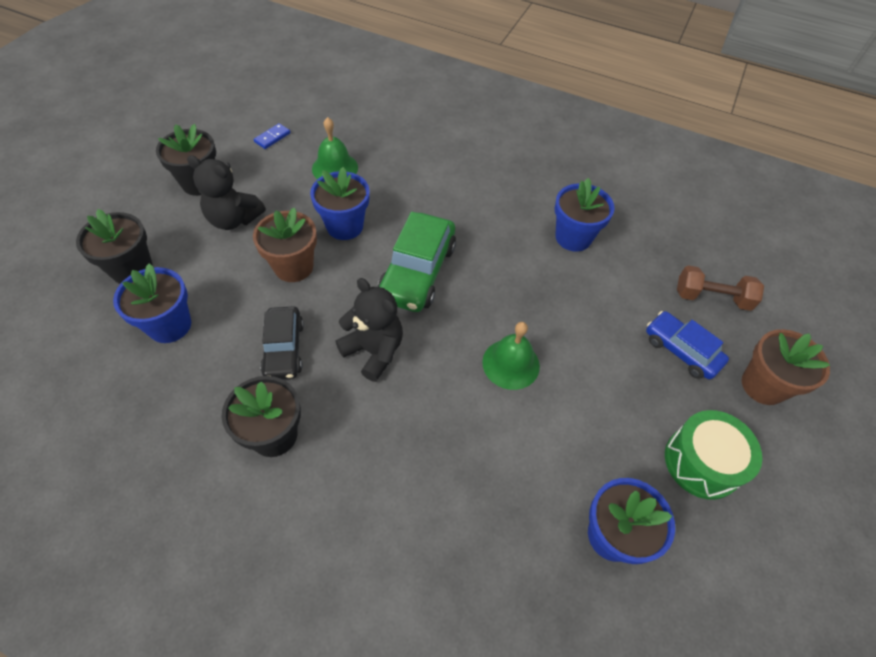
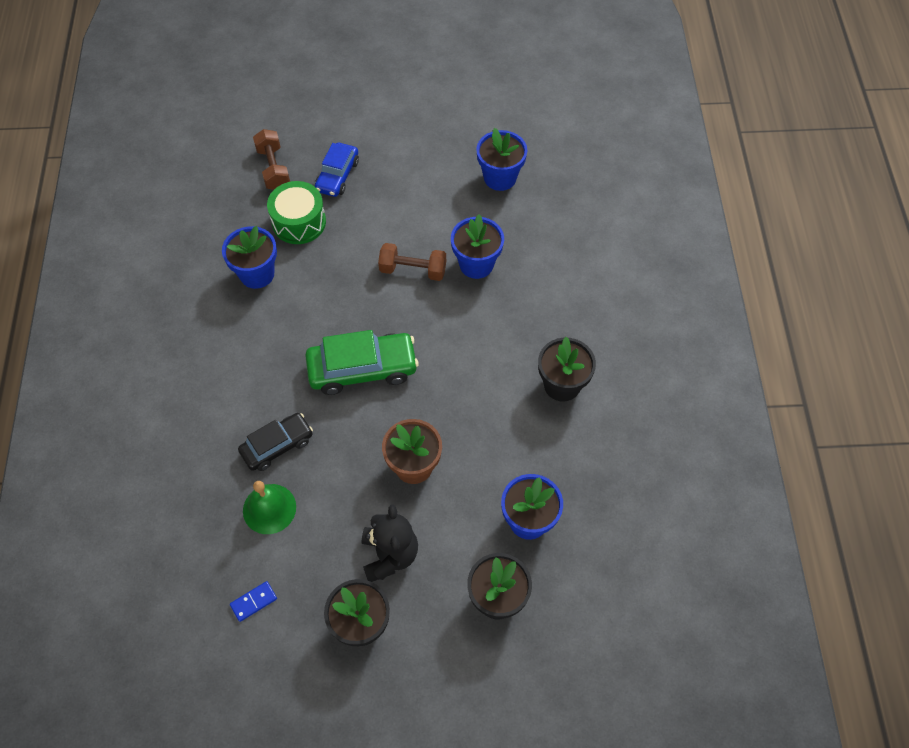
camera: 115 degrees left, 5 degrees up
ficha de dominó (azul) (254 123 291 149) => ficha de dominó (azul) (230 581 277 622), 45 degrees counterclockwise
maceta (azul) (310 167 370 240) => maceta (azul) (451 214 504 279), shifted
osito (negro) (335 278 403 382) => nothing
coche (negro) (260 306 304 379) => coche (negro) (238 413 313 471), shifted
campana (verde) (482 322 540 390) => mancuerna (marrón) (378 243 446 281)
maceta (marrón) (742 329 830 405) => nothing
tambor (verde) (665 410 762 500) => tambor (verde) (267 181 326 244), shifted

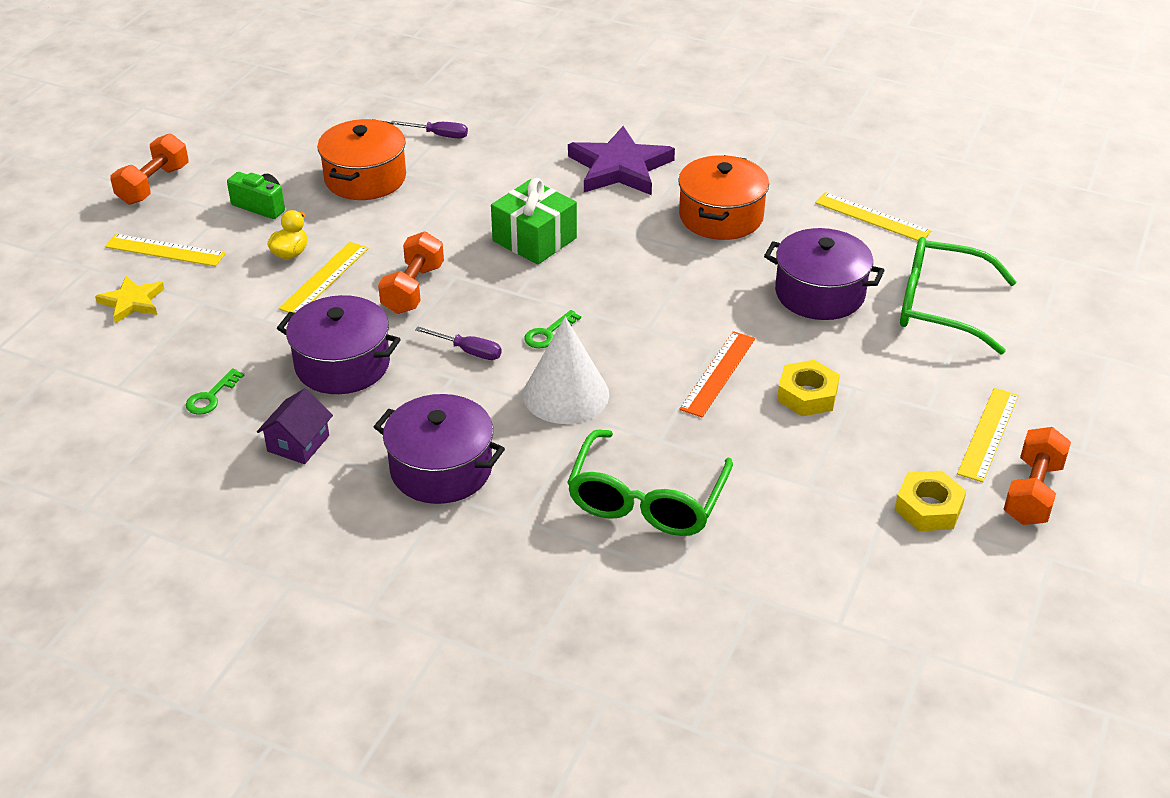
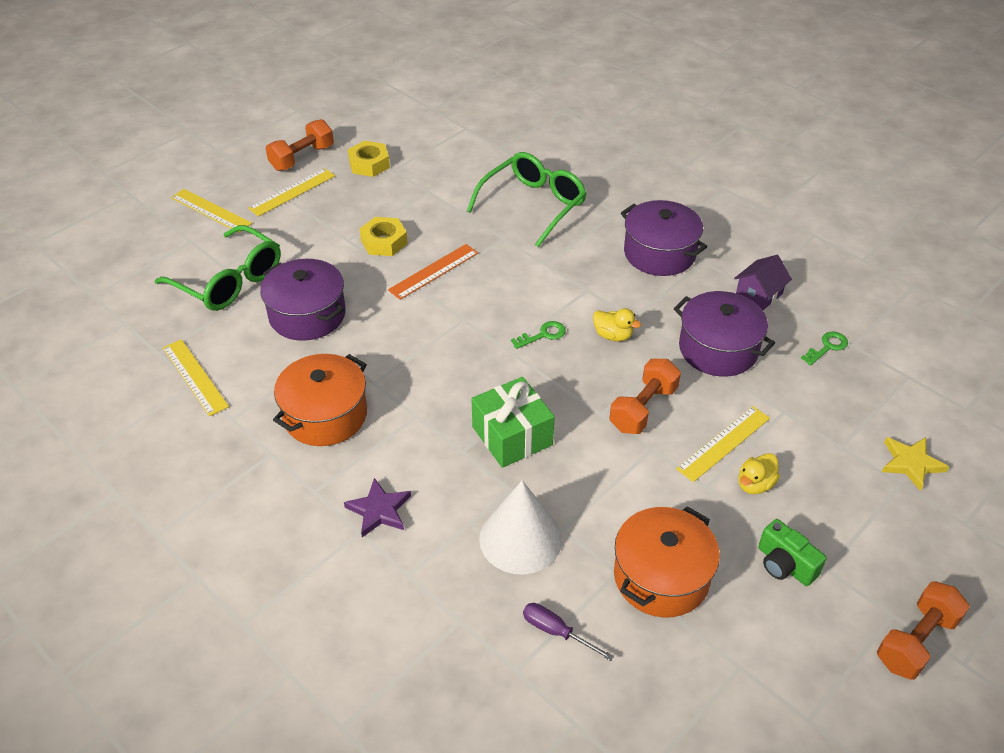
camera: 160 degrees left, 5 degrees up
estrella (morado) (568 126 675 195) => estrella (morado) (344 478 411 537), x0.56
regla (amarillo) (105 234 226 267) => regla (amarillo) (171 189 252 233), shifted
cono (blanco) (523 317 609 424) => cono (blanco) (479 480 562 574), shifted
destornillador (morado) (415 327 502 360) => pato (amarillo) (593 308 641 342)

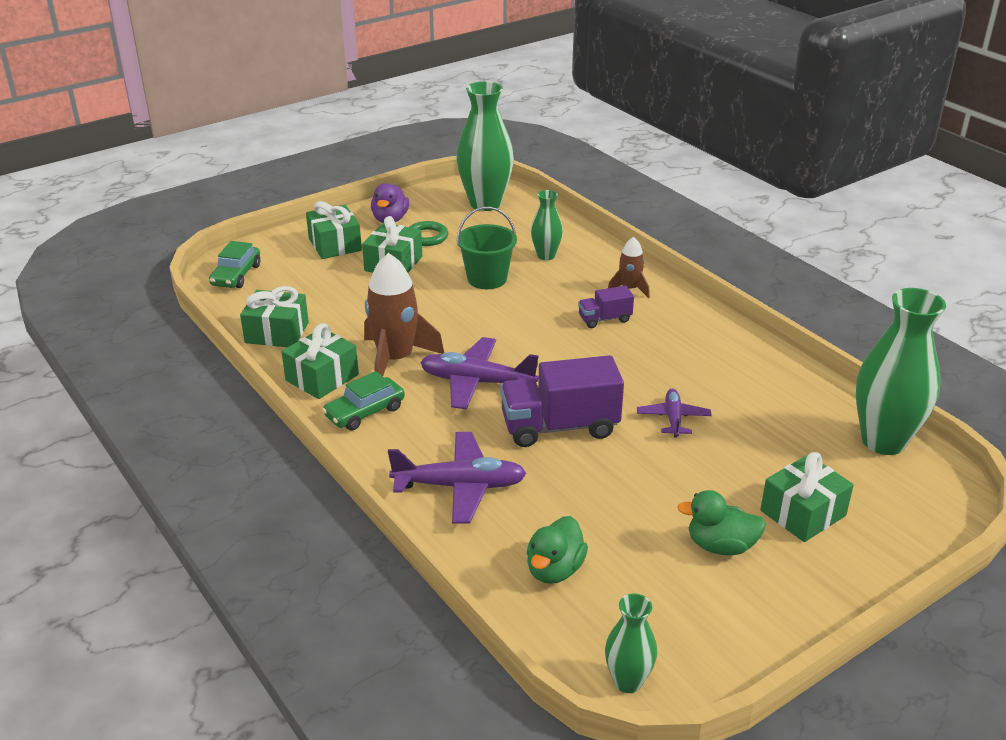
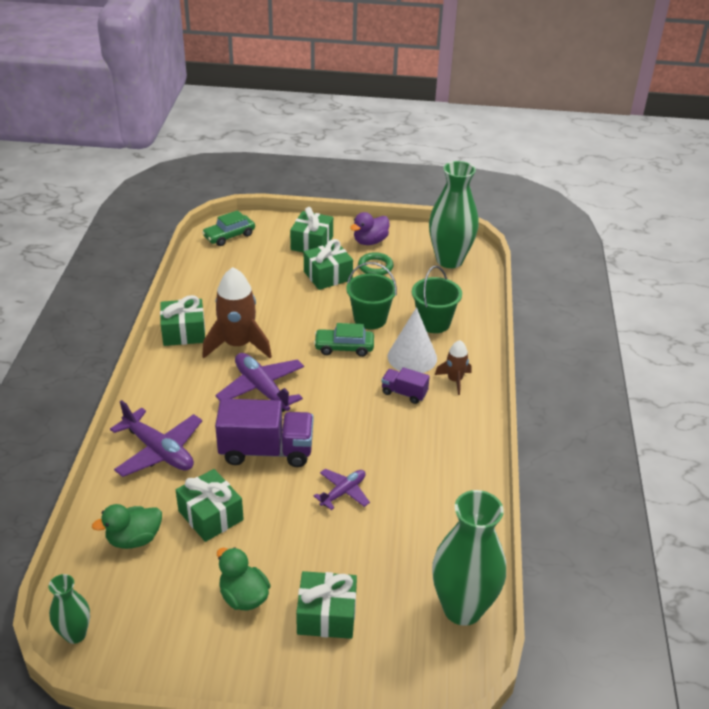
camera: 40 degrees right, 5 degrees up
florero (verde) (531 190 563 260) => balde (verde) (412 266 462 333)
regalo (verde) (240 286 309 347) => regalo (verde) (176 469 244 542), shifted
camión (morado) (500 355 624 447) => camión (morado) (215 398 313 467), 150 degrees clockwise
coche (verde) (322 371 405 431) => coche (verde) (314 323 374 357), shifted
nothing => cono (blanco) (387 307 437 373)

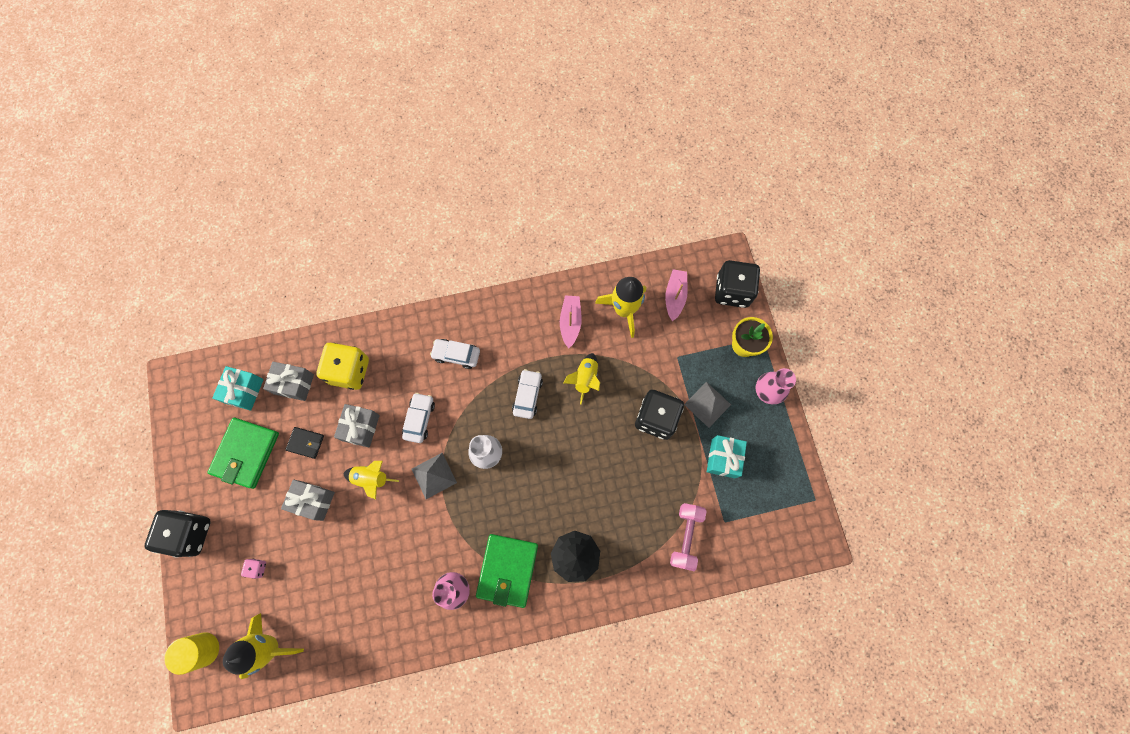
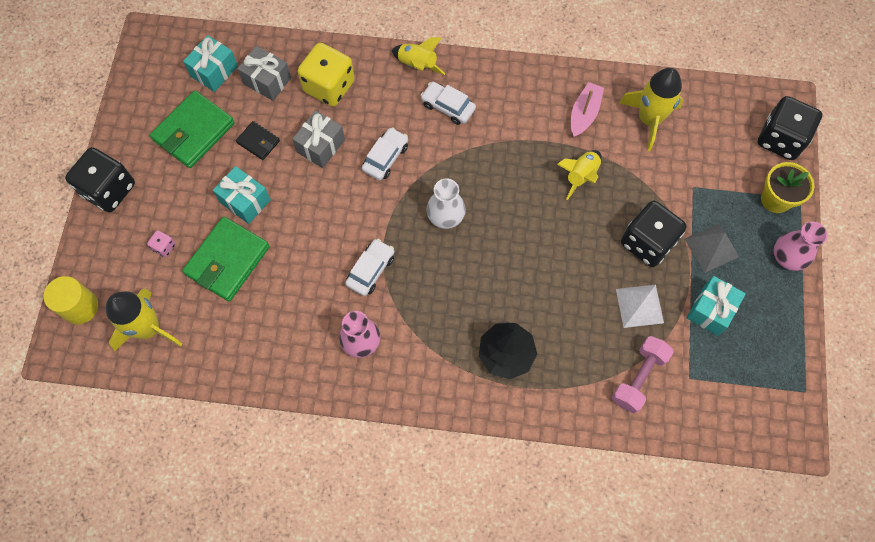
camera: 20 degrees right, 5 degrees down
barco (rosa) (665 269 688 321) => nothing
coche (blanco) (512 369 543 419) => coche (blanco) (345 239 394 296), shifted
pirámide (gris) (412 453 457 499) => nothing
cohete (amarillo) (343 461 399 499) => cohete (amarillo) (392 37 445 75), shifted
regalo (gris) (281 480 335 521) => regalo (turquesa) (213 166 271 224)
cartera (verde) (476 534 538 608) => cartera (verde) (182 217 270 301), shifted
nothing => pirámide (blanco) (616 285 664 328)

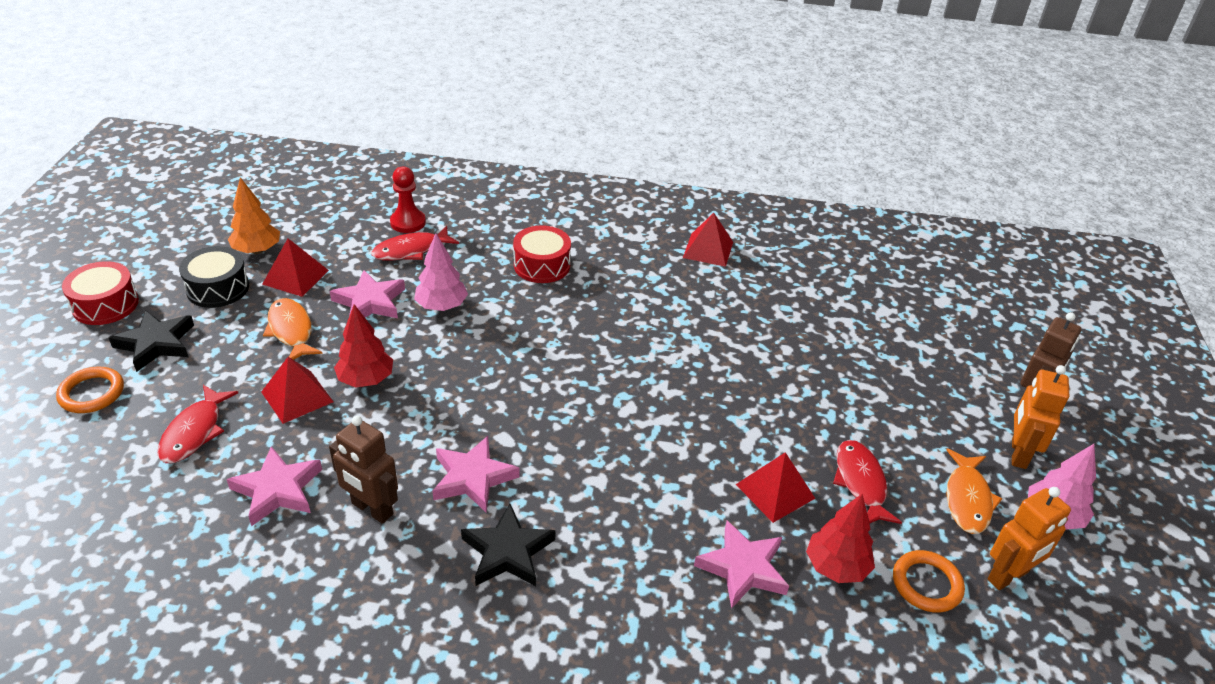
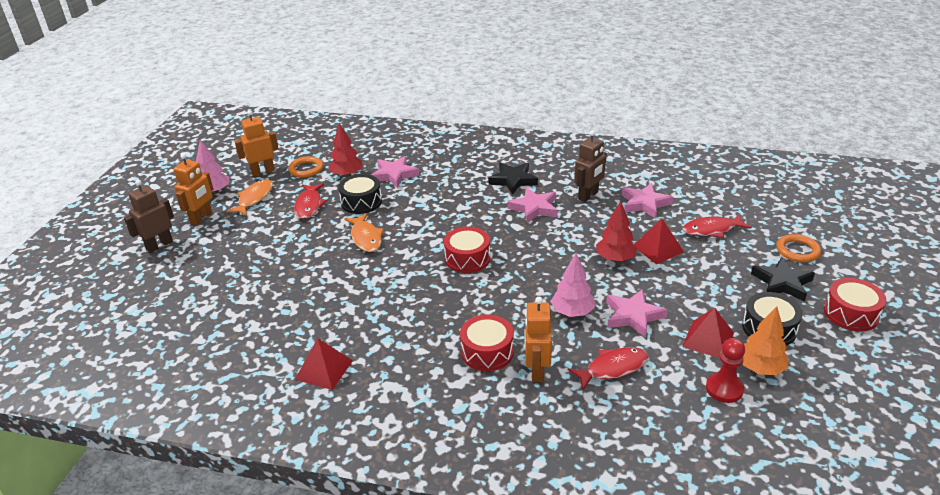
camera: 170 degrees left, 5 degrees down
peón (rojo) (390 167 426 233) => peón (rojo) (706 338 745 403), shifted
pez (naranja) (263 298 323 360) => pez (naranja) (345 213 384 252), shifted
pez (rojo) (158 385 238 463) => pez (rojo) (683 214 752 238), 120 degrees counterclockwise
robot (marrón) (329 416 398 524) => robot (marrón) (574 130 607 202), 90 degrees clockwise
pirámide (rojo) (736 452 816 523) => tambor (negro) (338 174 382 214)
nothing => tambor (rojo) (444 227 490 273)
nothing => robot (naranja) (524 297 552 382)

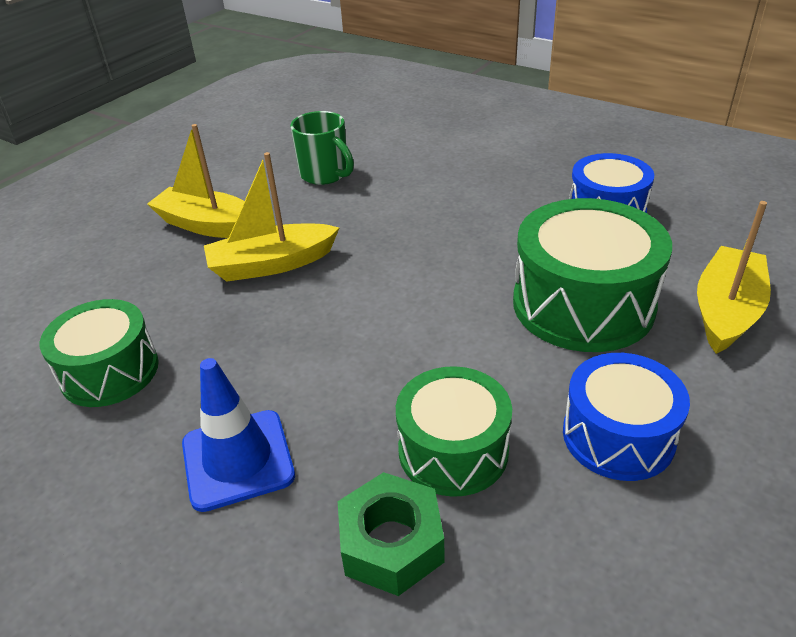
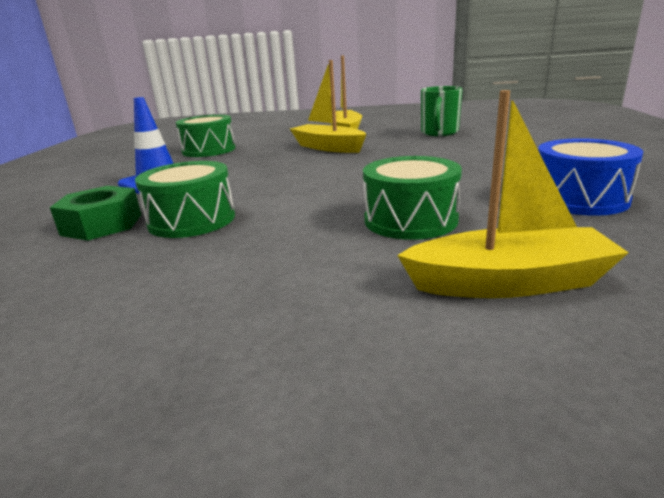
camera: 60 degrees right, 15 degrees down
tambor (verde) (513 198 672 352) => tambor (verde) (363 156 462 240), x0.64
tambor (azul) (563 353 690 481) => nothing

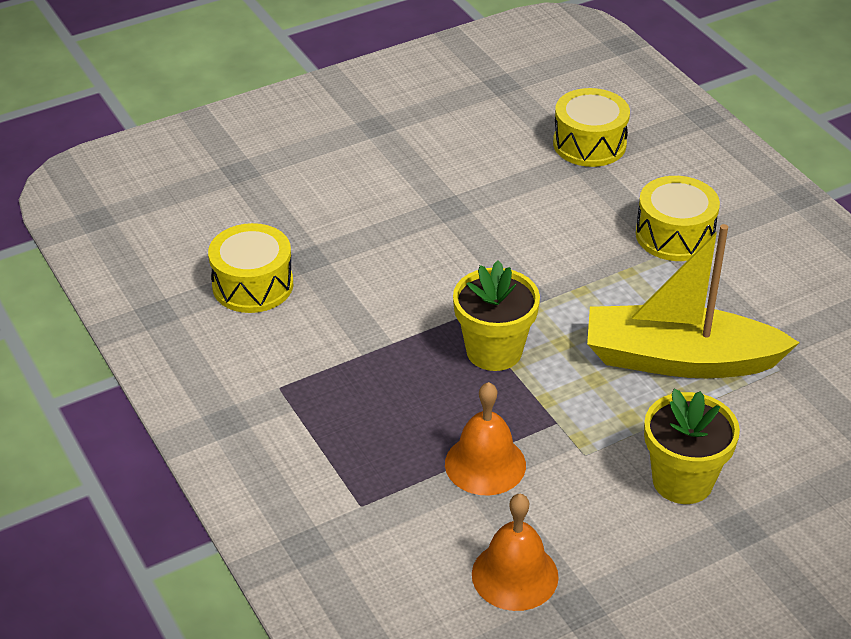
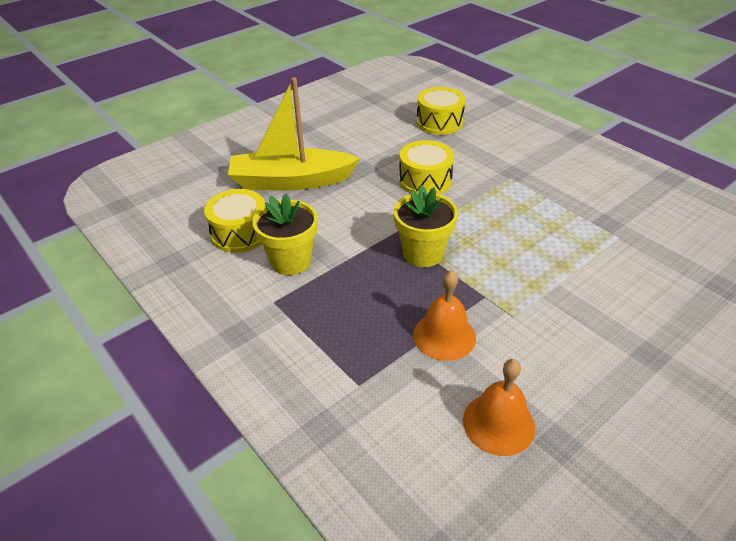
camera: 10 degrees left, 0 degrees up
tambor (amarillo) (636 176 720 261) => tambor (amarillo) (399 140 454 195), shifted
barco (amarillo) (587 224 800 378) => barco (amarillo) (228 77 360 190), shifted
maceta (amarillo) (644 389 740 504) => maceta (amarillo) (253 194 318 275), shifted

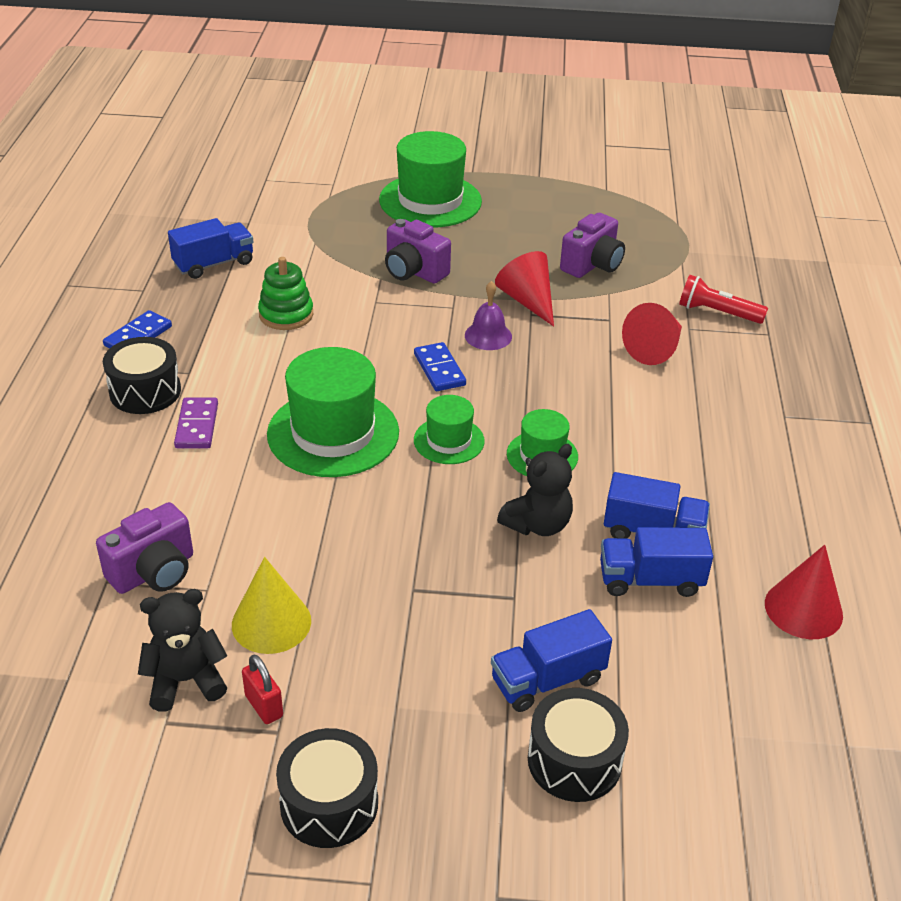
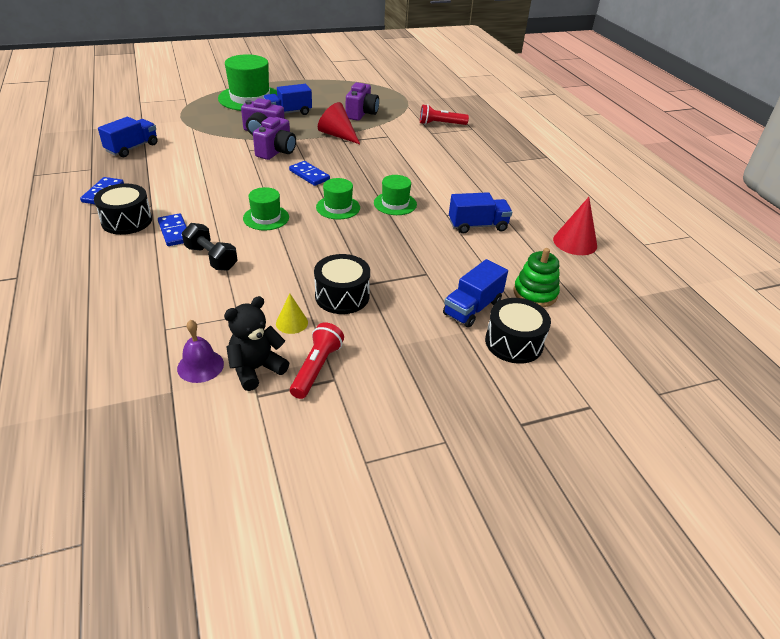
camera: 25 degrees left, 0 degrees up
juguete apilable (verde) (258 257 313 330) => juguete apilable (verde) (513 248 560 307), shifted
campana (morado) (465 281 512 350) => campana (morado) (177 320 224 383), shifted
cono (rojo) (622 303 682 365) => nothing
sombrero (verde) (267 347 399 477) => sombrero (verde) (243 187 289 230), x0.54
ficha de dominó (morado) (174 398 218 448) => ficha de dominó (azul) (158 213 187 246)
osito (negro) (497 444 573 536) => nothing
cámara (morado) (96 502 193 594) => cámara (morado) (253 117 296 160), shifted
camión (azul) (600 527 713 597) => camión (azul) (263 84 312 115), shifted
cono (amarillo) (232 557 311 654) => cono (amarillo) (276 294 308 334), x0.60
candado (rojo) (242 655 283 724) => lámpara de mano (rojo) (290 322 344 399)
tambor (negro) (276 728 378 848) => tambor (negro) (314 254 370 314), shifted
nothing => mancuerna (negro) (182 223 237 271)

